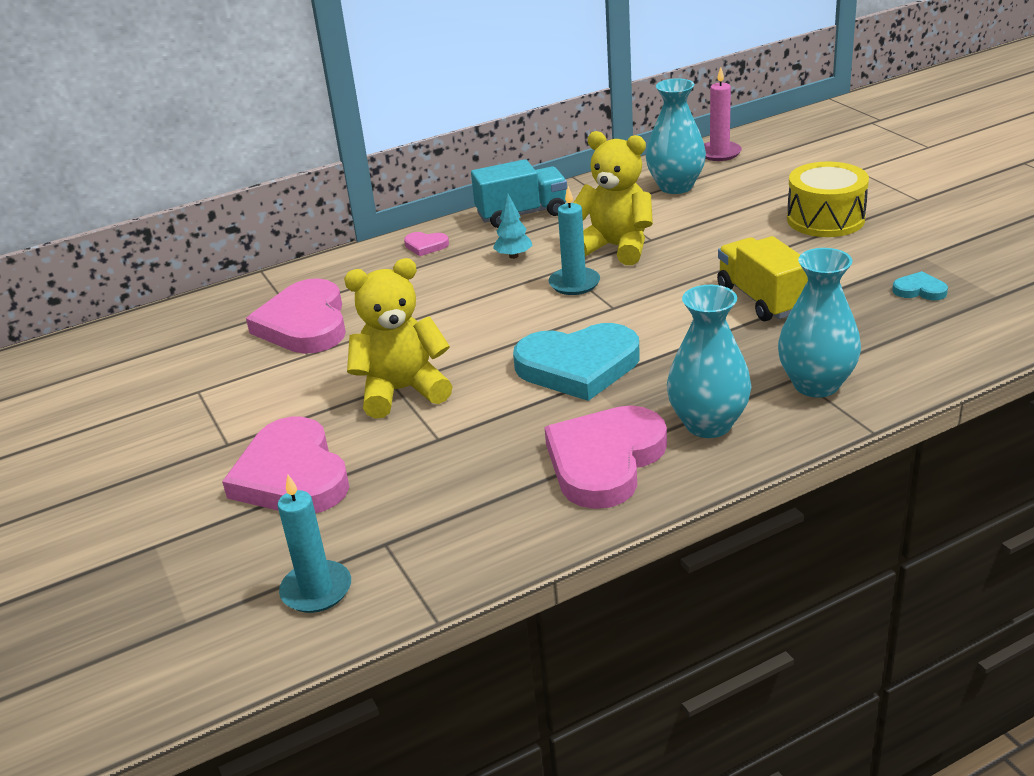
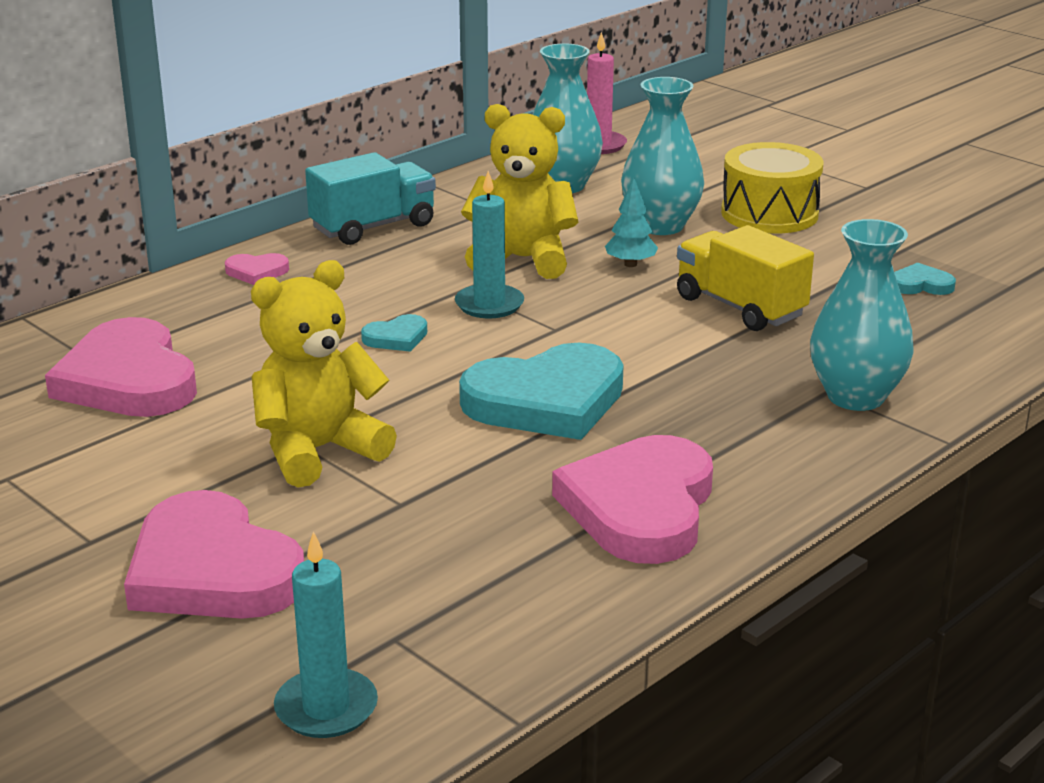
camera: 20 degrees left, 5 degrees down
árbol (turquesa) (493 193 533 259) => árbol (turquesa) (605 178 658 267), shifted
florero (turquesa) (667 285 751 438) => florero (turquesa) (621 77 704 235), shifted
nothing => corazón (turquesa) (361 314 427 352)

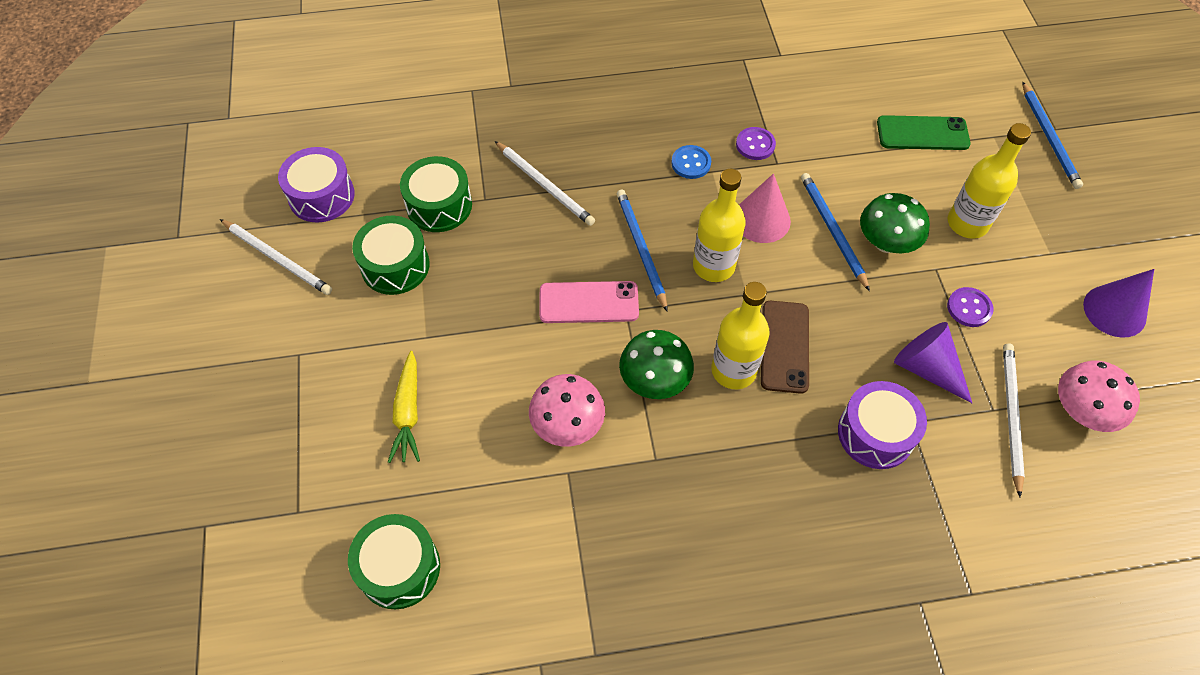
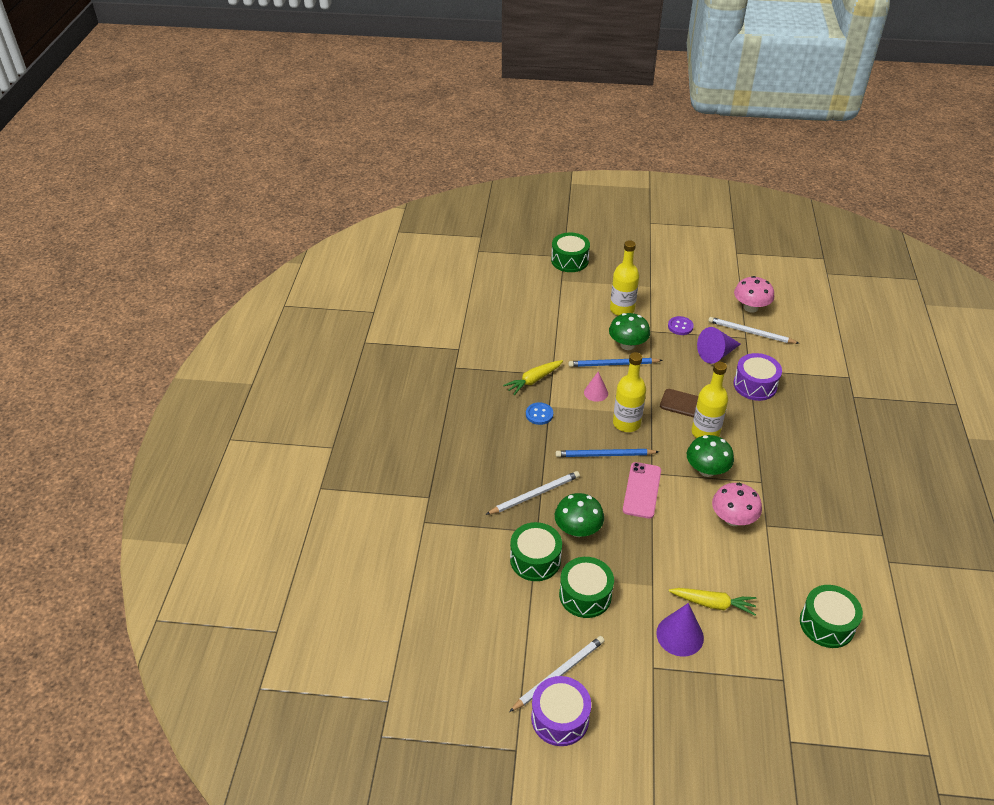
camera: 75 degrees left, 15 degrees down
lápiz (azul) (1022 82 1083 189) => tambor (verde) (551 233 590 272)
móvil (verde) (877 115 970 150) => nothing
botón (morado) (736 127 776 160) => zanahoria (amarillo) (503 360 563 395)
tambor (morado) (278 147 355 222) => tambor (morado) (531 676 591 746), shifted
cono (rosa) (739 173 791 243) => cono (rosa) (584 371 608 402), x0.64
cono (morado) (1083 269 1154 338) => cono (morado) (656 603 704 657), shifted
nothing => seta (verde) (555 493 604 537)

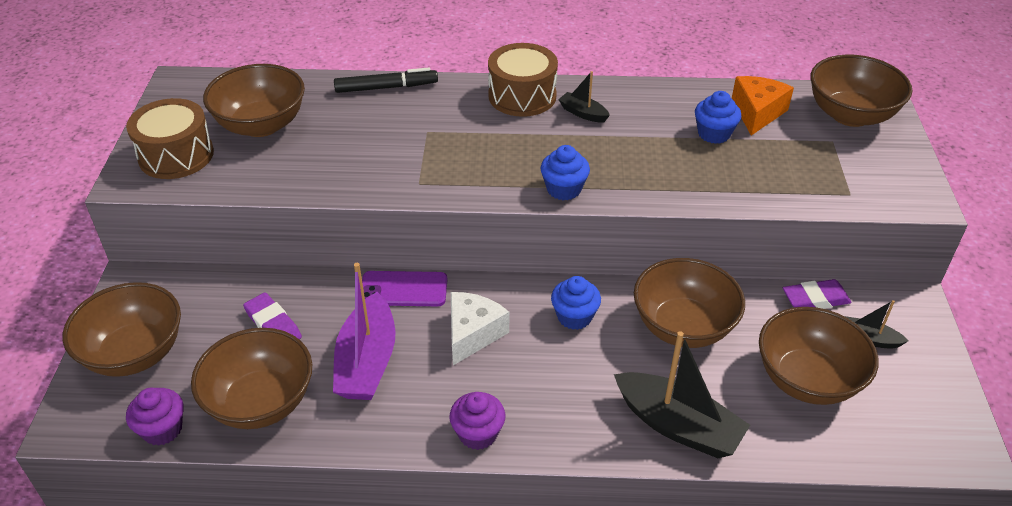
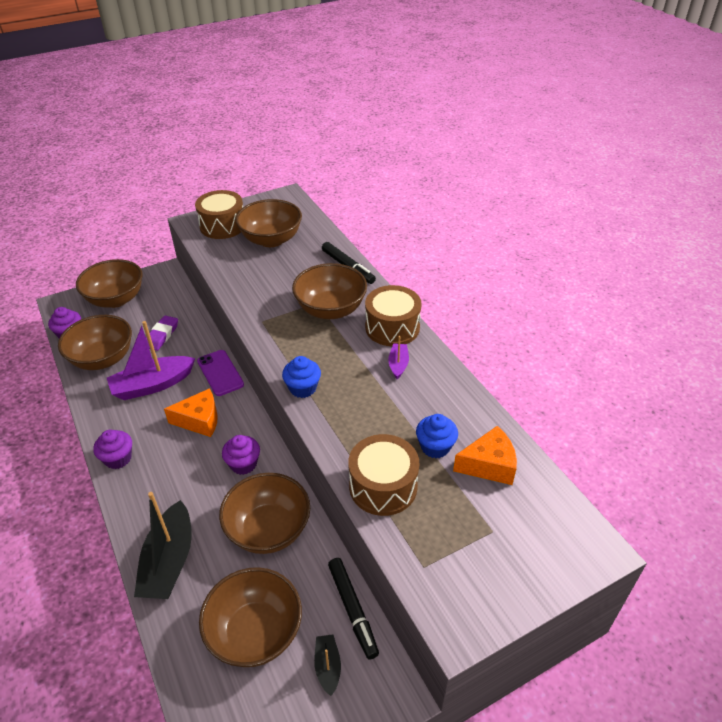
camera: 60 degrees right, 0 degrees up
cuenco (marrón) (811 55 912 127) => cuenco (marrón) (292 263 367 319), shifted
barco (negro) (558 71 610 123) => barco (morado) (388 336 409 379)
magdalena (azul) (551 276 601 330) => magdalena (morado) (222 435 260 475)
goma de borrar (morado) (783 279 851 309) => rotulador (negro) (328 558 379 660)
queso (blanco) (451 292 509 365) => queso (naranja) (164 388 218 437)
nothing => tambor (marrón) (348 434 419 516)

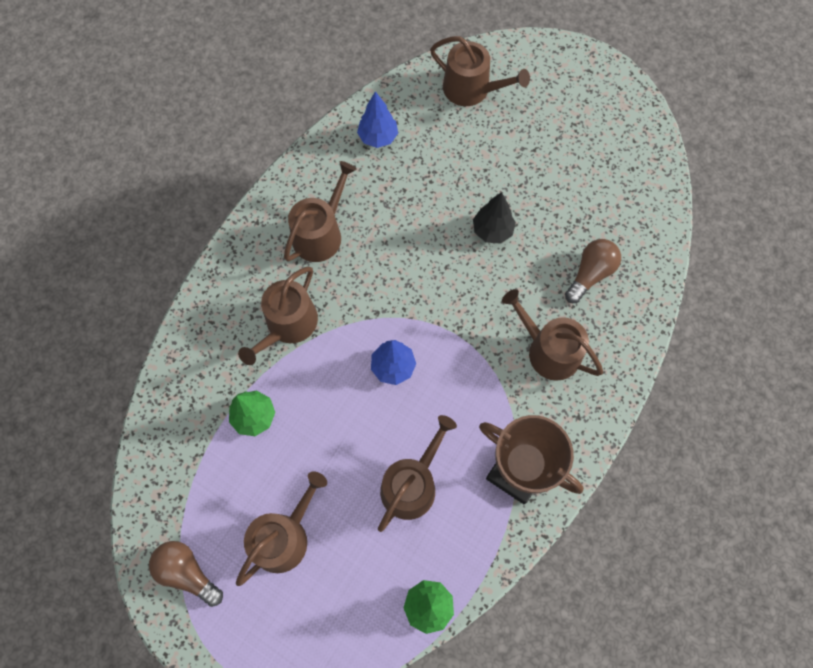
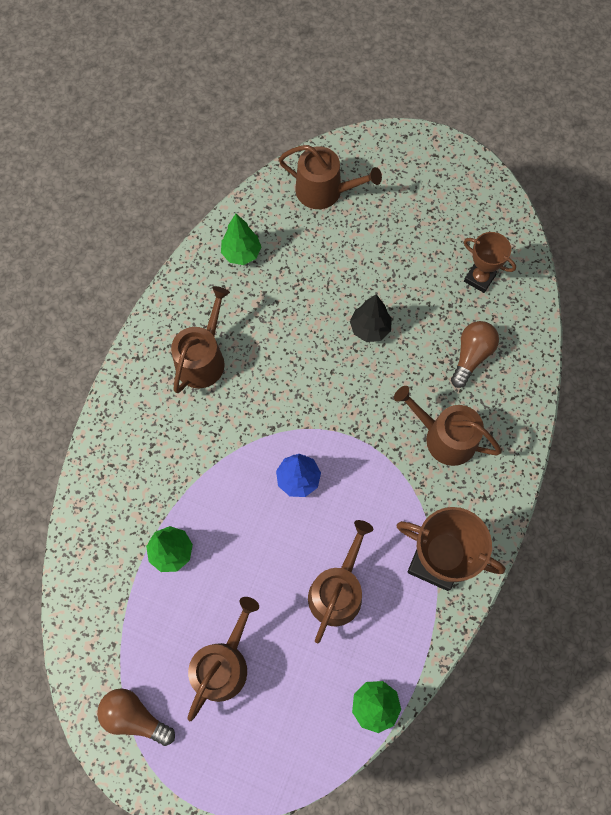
camera: 10 degrees left, 0 degrees up
árbol (azul) (357 91 398 148) => árbol (verde) (221 214 261 265)
regadera (marrón) (238 267 318 365) => nothing
nothing => trofeo (marrón) (464 232 516 293)

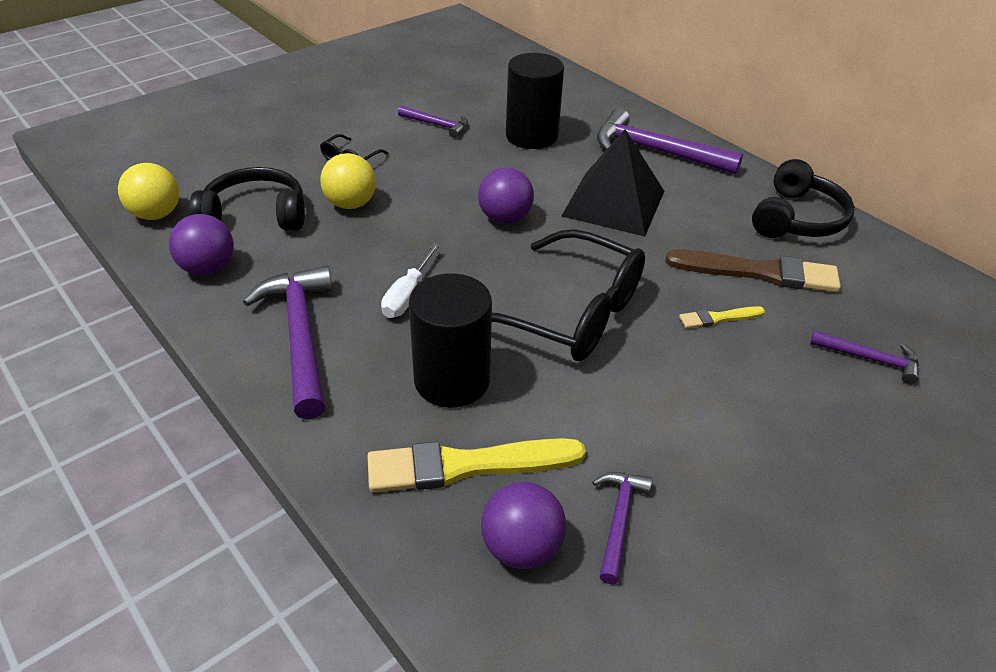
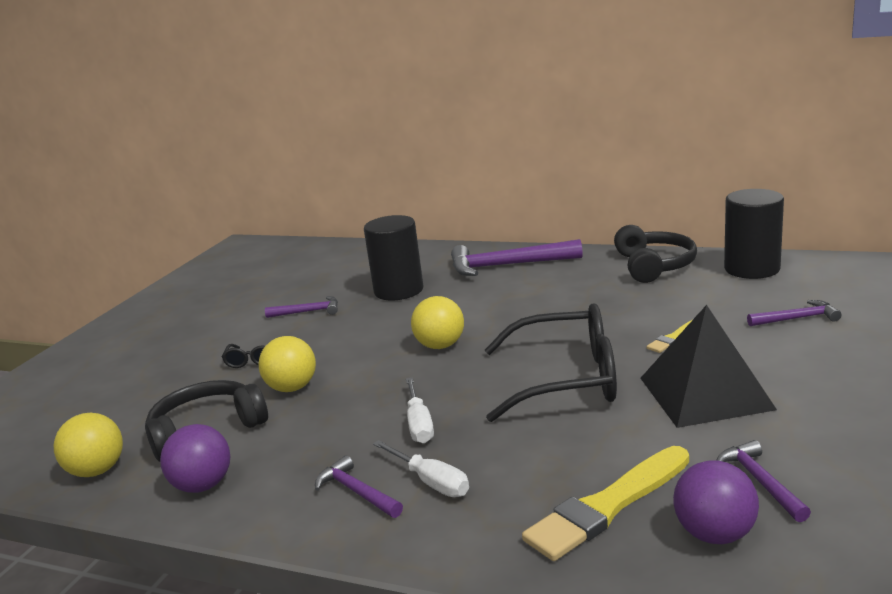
camera: 25 degrees left, 20 degrees down
pirámide (negro) (562 129 664 236) => pirámide (negro) (640 305 777 428), shifted
pelota (morado) (478 167 534 224) => pelota (amarillo) (411 296 464 349)
pincel (marrón) (666 249 841 292) => nothing
martillo (morado) (243 266 333 420) => martillo (morado) (315 455 403 518), x0.53
cilindro (negro) (409 273 492 408) => cilindro (negro) (724 189 784 279), shifted
nothing => destornillador (blanco) (373 440 469 497)

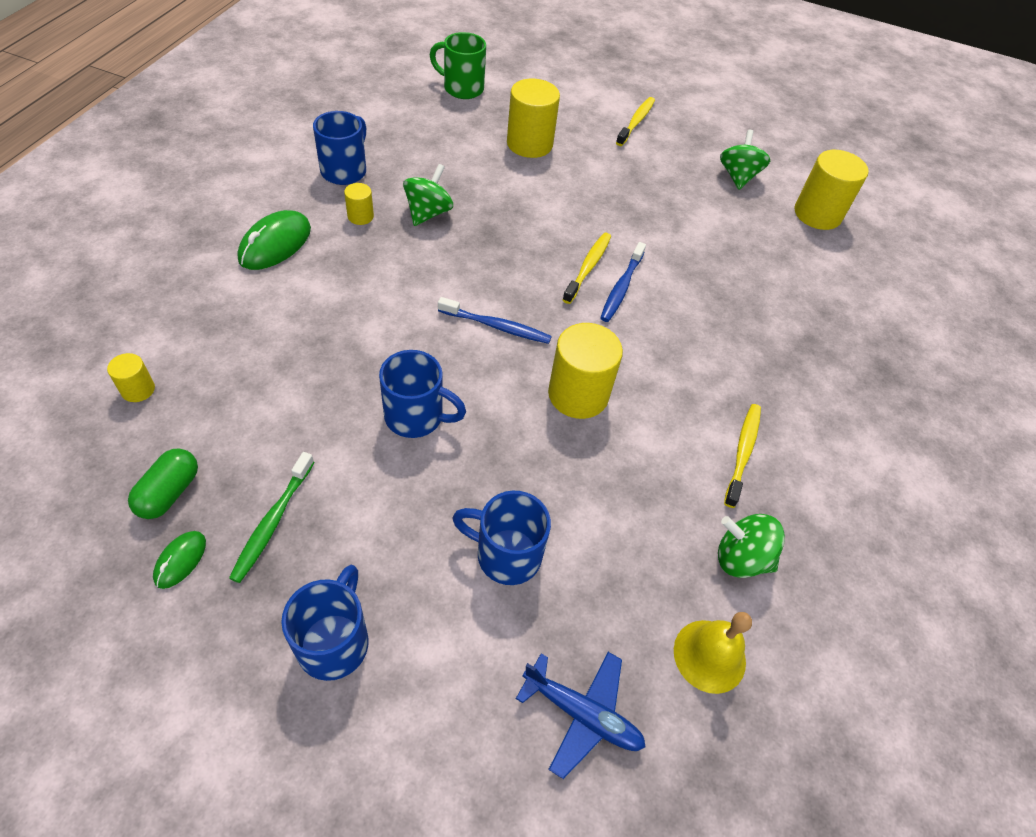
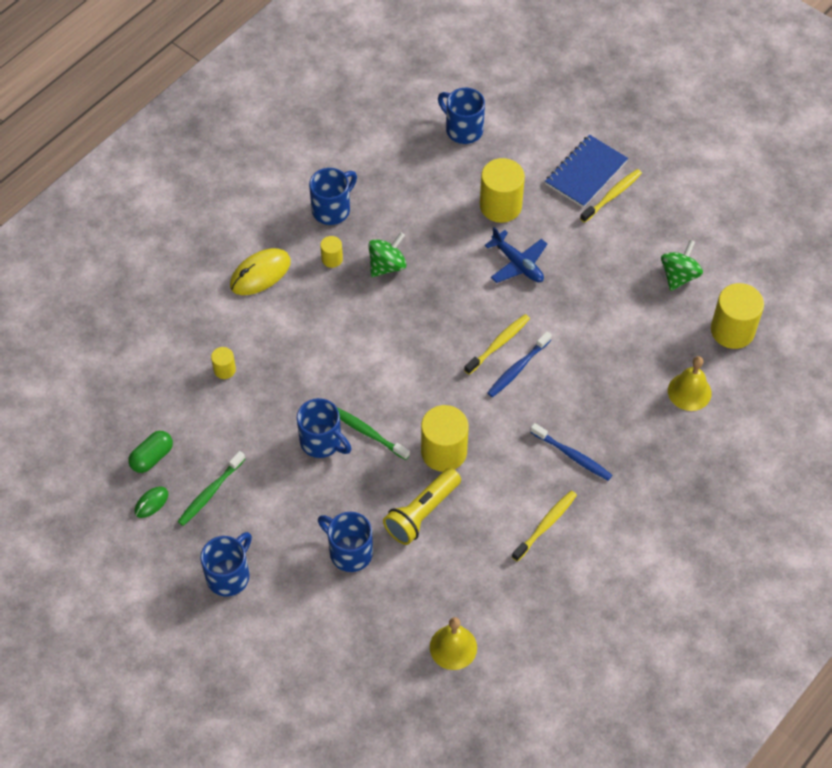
camera: 25 degrees right, 5 degrees up
taza (verde) (430 32 486 99) => taza (azul) (438 88 485 144)
ratón (verde) (237 210 311 270) => ratón (amarillo) (230 248 291 295)
cepillo de dientes (azul) (438 297 552 344) => cepillo de dientes (azul) (530 423 612 481), shifted
cilindro (amarillo) (107 353 155 402) => cilindro (amarillo) (211 347 236 379), shifted
peonza (verde) (718 514 785 578) => nothing
avión (azul) (516 652 646 779) => avión (azul) (484 227 547 283), shifted
nothing => cuaderno (azul) (545 135 628 208)
nothing => campana (amarillo) (668 356 711 411)
nothing => cepillo de dientes (verde) (337 408 410 460)
nothing => lámpara de mano (amarillo) (383 468 461 545)

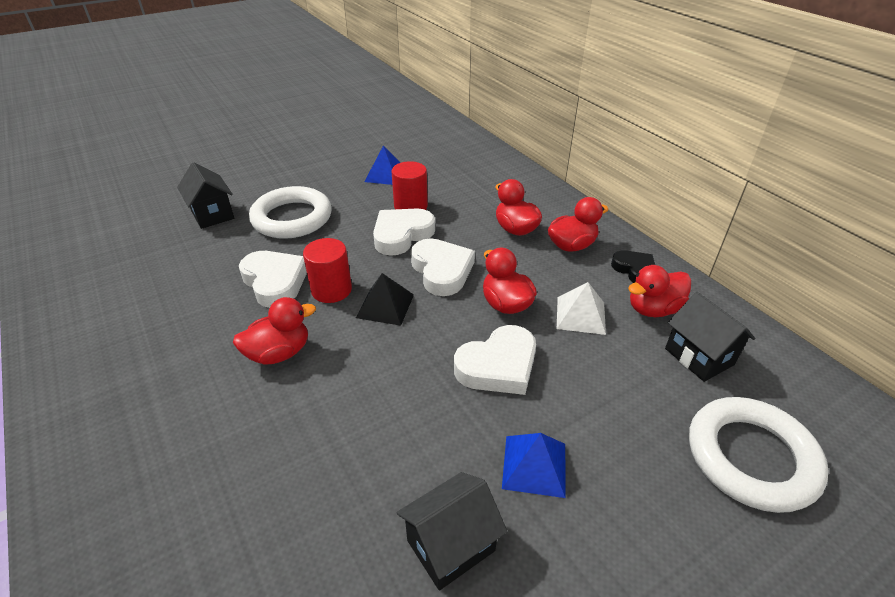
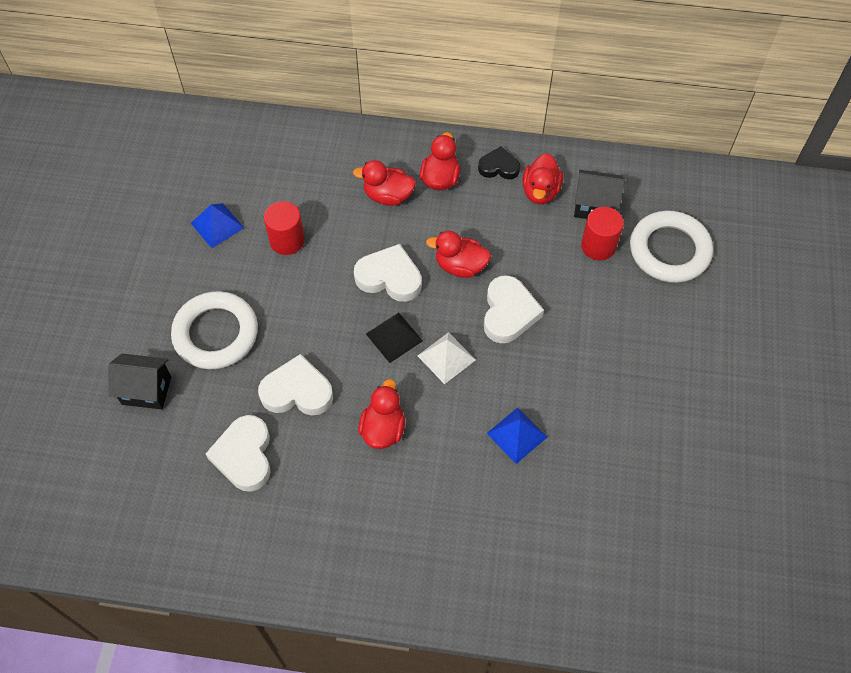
camera: 50 degrees left, 20 degrees up
corazón (blanco) (373 209 435 256) => corazón (blanco) (206 415 271 492), shifted
cilindro (rojo) (303 238 352 303) => cilindro (rojo) (581 207 624 260), shifted
pirámide (blanco) (557 282 606 335) => pirámide (blanco) (418 332 476 384), shifted
pirámide (azul) (502 433 565 498) => pirámide (azul) (486 407 547 464), shifted
casa (negro) (396 472 508 591) => nothing

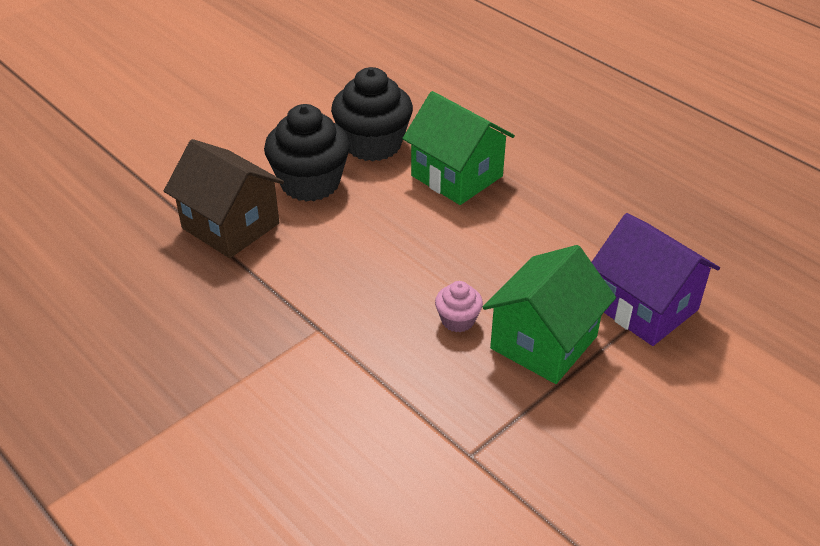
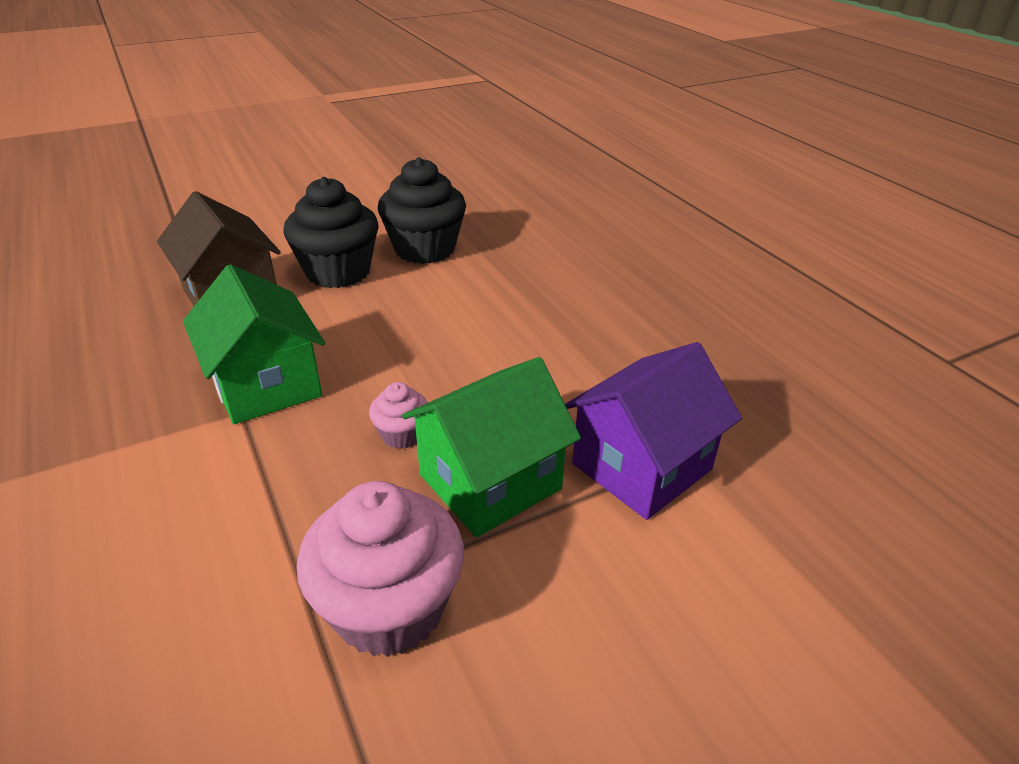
camera: 15 degrees right, 5 degrees down
casa (verde) (402 91 515 205) => casa (verde) (183 264 325 424), shifted
casa (morado) (592 213 720 346) => casa (morado) (565 342 742 520), 75 degrees clockwise
nothing => magdalena (rosa) (297 481 464 657)

